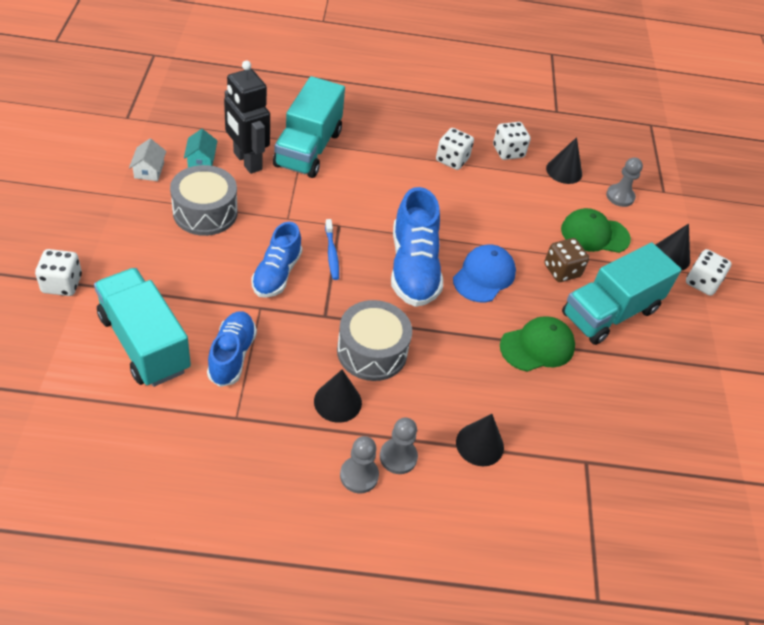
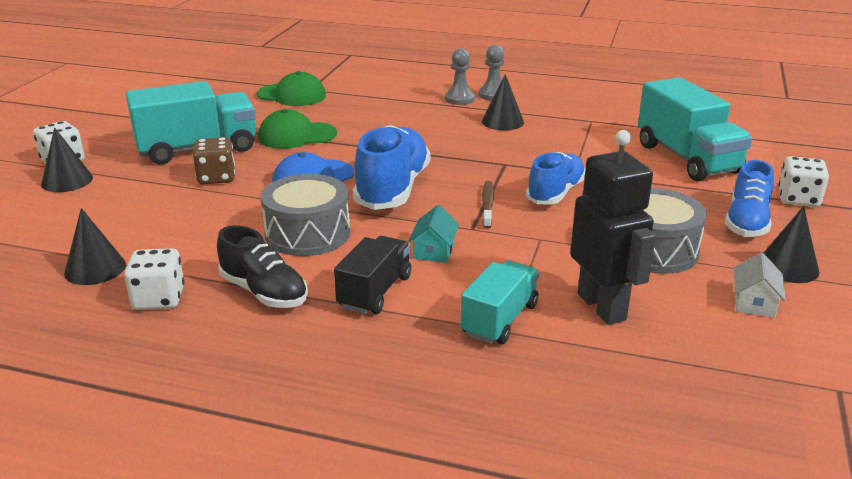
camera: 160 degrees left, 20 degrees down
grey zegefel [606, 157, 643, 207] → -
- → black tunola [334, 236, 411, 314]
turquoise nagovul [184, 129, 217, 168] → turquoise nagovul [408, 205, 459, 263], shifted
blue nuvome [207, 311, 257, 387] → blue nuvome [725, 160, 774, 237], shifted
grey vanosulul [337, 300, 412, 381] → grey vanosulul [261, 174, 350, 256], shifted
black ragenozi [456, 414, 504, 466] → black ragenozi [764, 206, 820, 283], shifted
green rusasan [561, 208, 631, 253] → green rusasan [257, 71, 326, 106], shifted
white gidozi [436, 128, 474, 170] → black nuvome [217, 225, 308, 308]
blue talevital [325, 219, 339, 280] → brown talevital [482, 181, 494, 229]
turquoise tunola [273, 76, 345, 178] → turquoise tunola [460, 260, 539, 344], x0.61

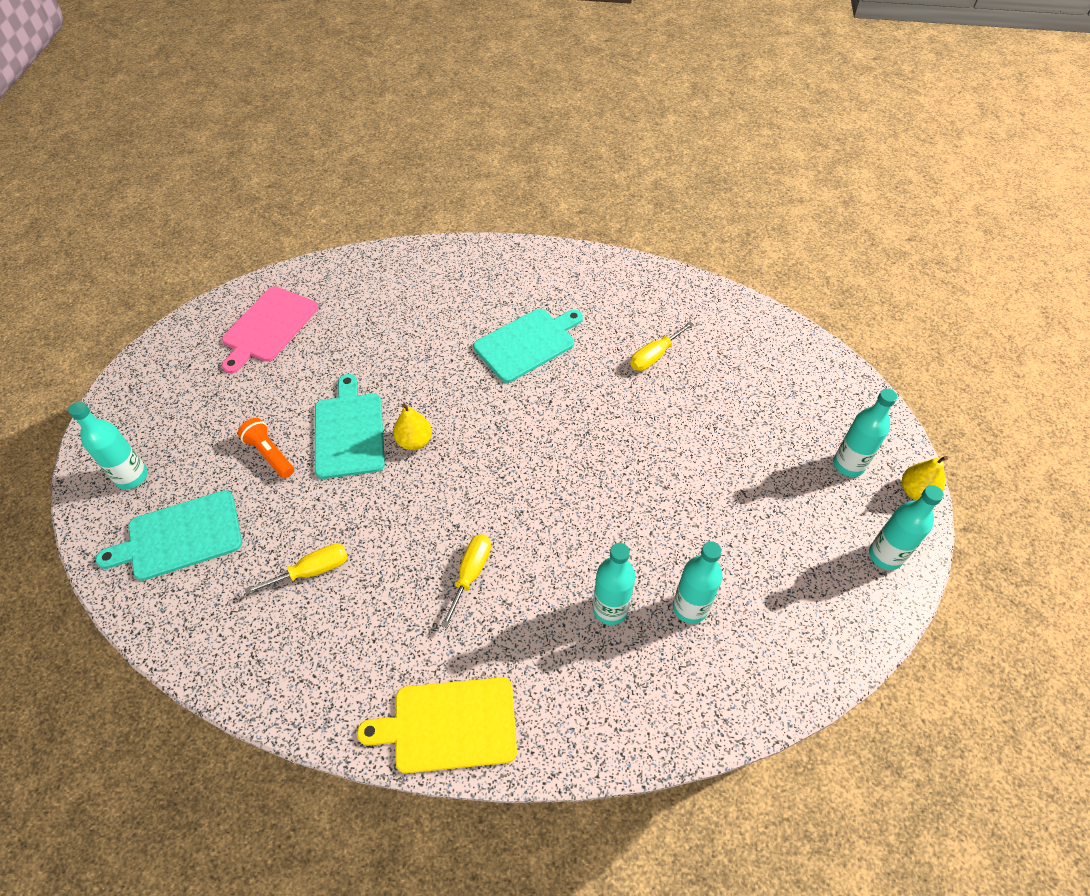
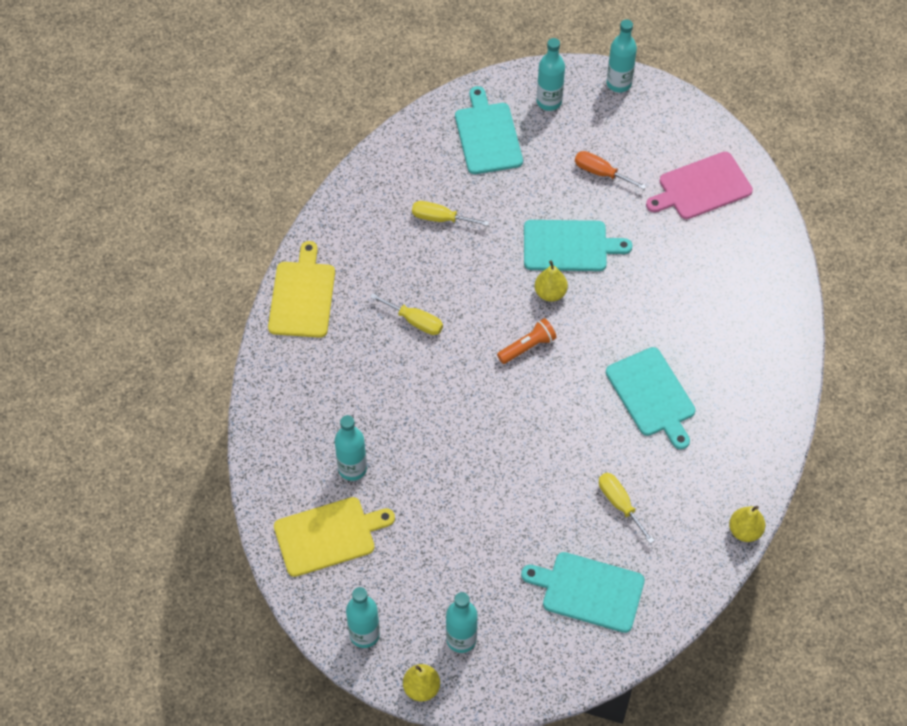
camera: 100 degrees right, 5 degrees up
- → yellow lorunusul [274, 497, 395, 577]
- → turquoise lorunusul [521, 552, 645, 633]
- → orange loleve [575, 151, 646, 189]
- → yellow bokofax [729, 506, 766, 542]
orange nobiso [238, 418, 294, 478] → orange nobiso [497, 318, 557, 364], shifted
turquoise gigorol [593, 543, 636, 625] → turquoise gigorol [607, 19, 637, 92], shifted
pink lorunusul [222, 286, 318, 374] → pink lorunusul [646, 152, 753, 219], 60 degrees counterclockwise
yellow loleve [245, 544, 348, 595] → yellow loleve [412, 201, 489, 226], 120 degrees clockwise

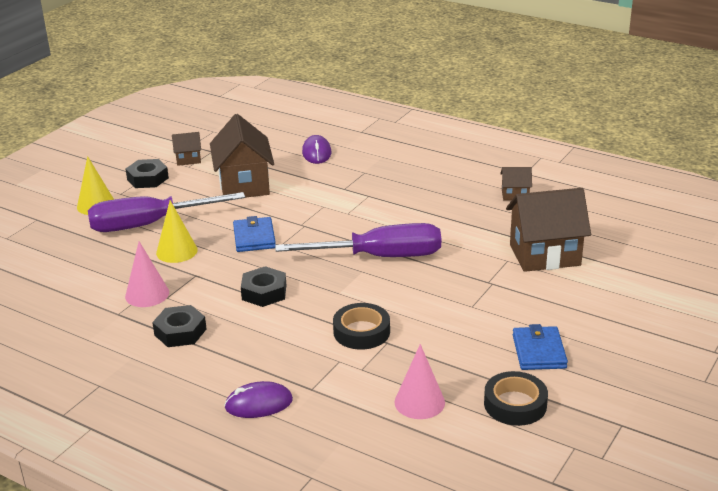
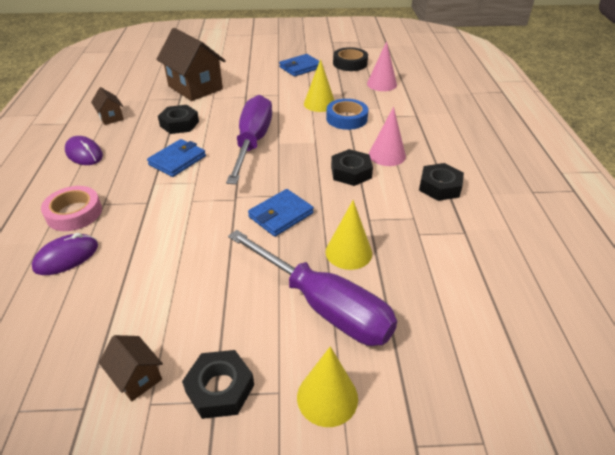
camera: 125 degrees left, 10 degrees up
brown nagovul [210, 114, 274, 198] → -
- → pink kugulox [41, 186, 102, 231]
- → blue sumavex [147, 139, 206, 177]
- → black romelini [158, 105, 199, 134]
- → yellow ragenozi [304, 59, 335, 112]
pink ragenozi [125, 241, 169, 307] → pink ragenozi [369, 107, 406, 166], shifted
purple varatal [224, 381, 293, 418] → purple varatal [65, 136, 103, 165], shifted
black kugulox [333, 303, 390, 350] → blue kugulox [326, 99, 368, 130]
purple loleve [275, 223, 441, 257] → purple loleve [226, 95, 272, 184], 45 degrees clockwise

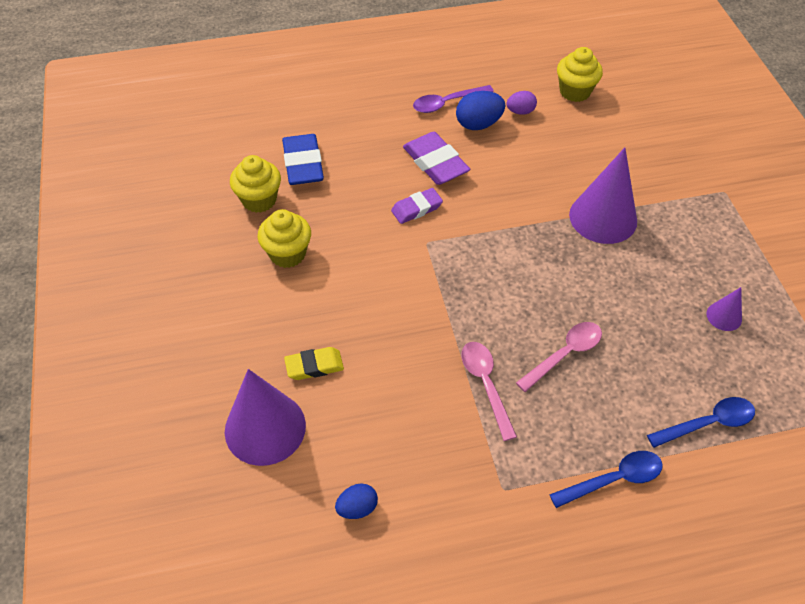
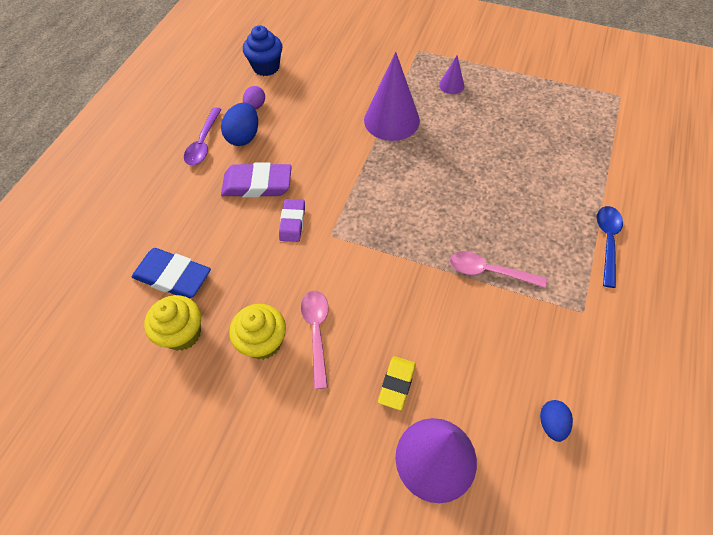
camera: 55 degrees left, 5 degrees up
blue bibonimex [647, 397, 755, 448] → -
pink bibonimex [516, 322, 602, 392] → pink bibonimex [301, 291, 329, 389], shifted
purple ragenozi [706, 287, 742, 331] → purple ragenozi [439, 56, 464, 94], shifted
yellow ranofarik [557, 47, 603, 102] → blue ranofarik [243, 25, 283, 76]

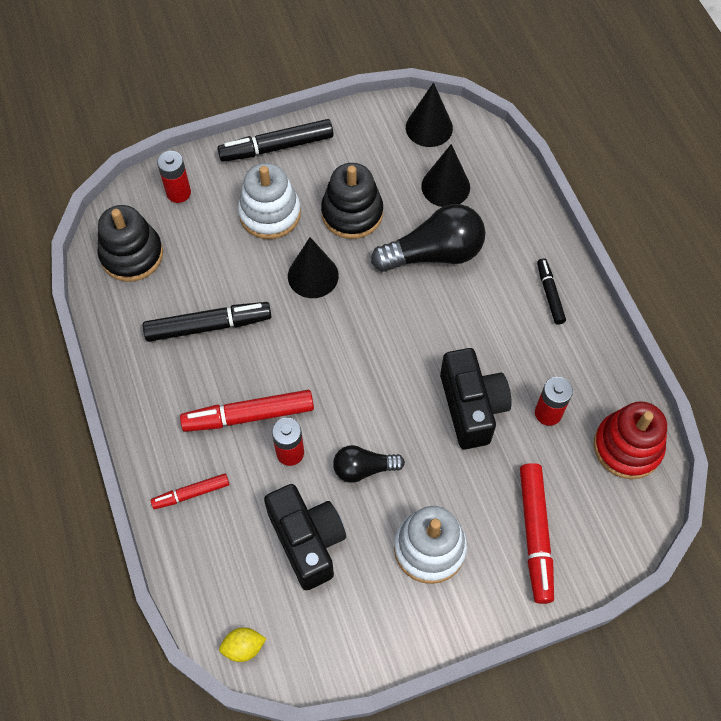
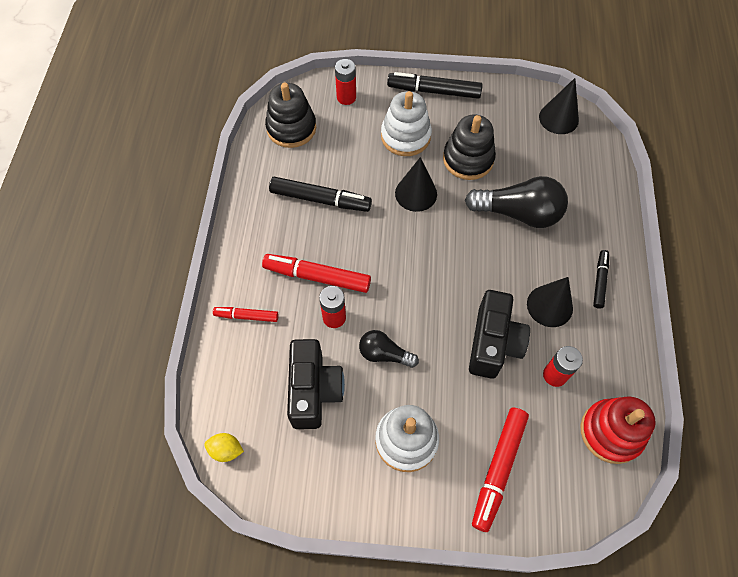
camera: 25 degrees right, 0 degrees up
black ragenozi [421, 144, 470, 207] → black ragenozi [527, 277, 573, 327], shifted

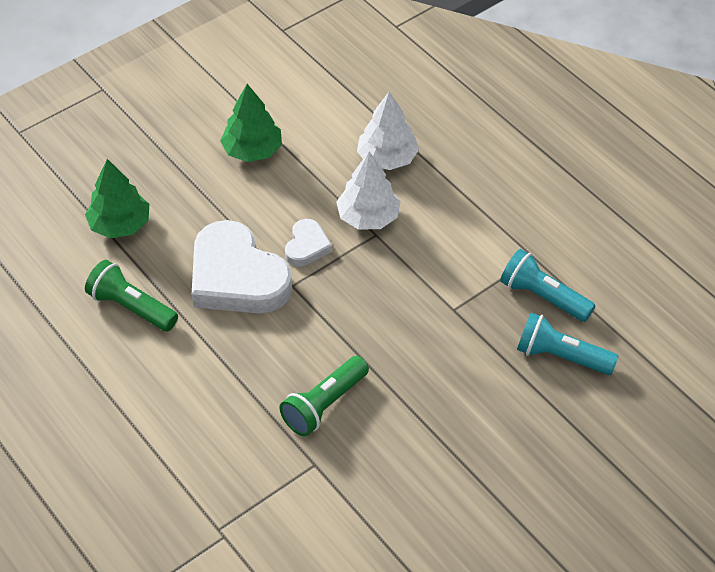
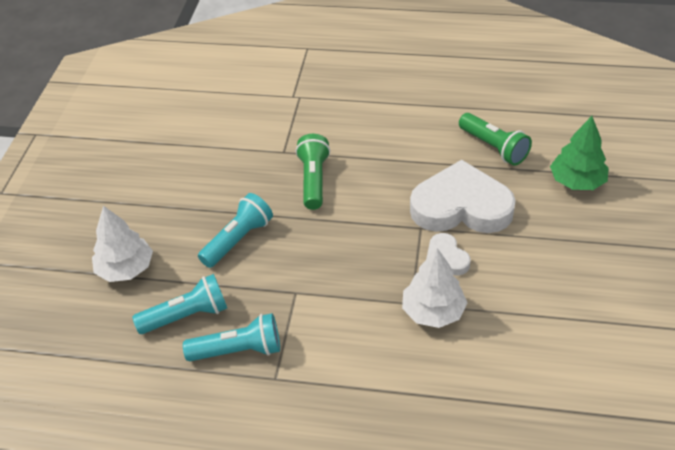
camera: 140 degrees right, 5 degrees down
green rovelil [220, 84, 282, 162] → -
- → turquoise nobiso [198, 193, 273, 268]
white rovelil [357, 92, 419, 170] → white rovelil [92, 206, 153, 282], shifted
green nobiso [85, 260, 178, 332] → green nobiso [459, 113, 532, 166], 60 degrees clockwise

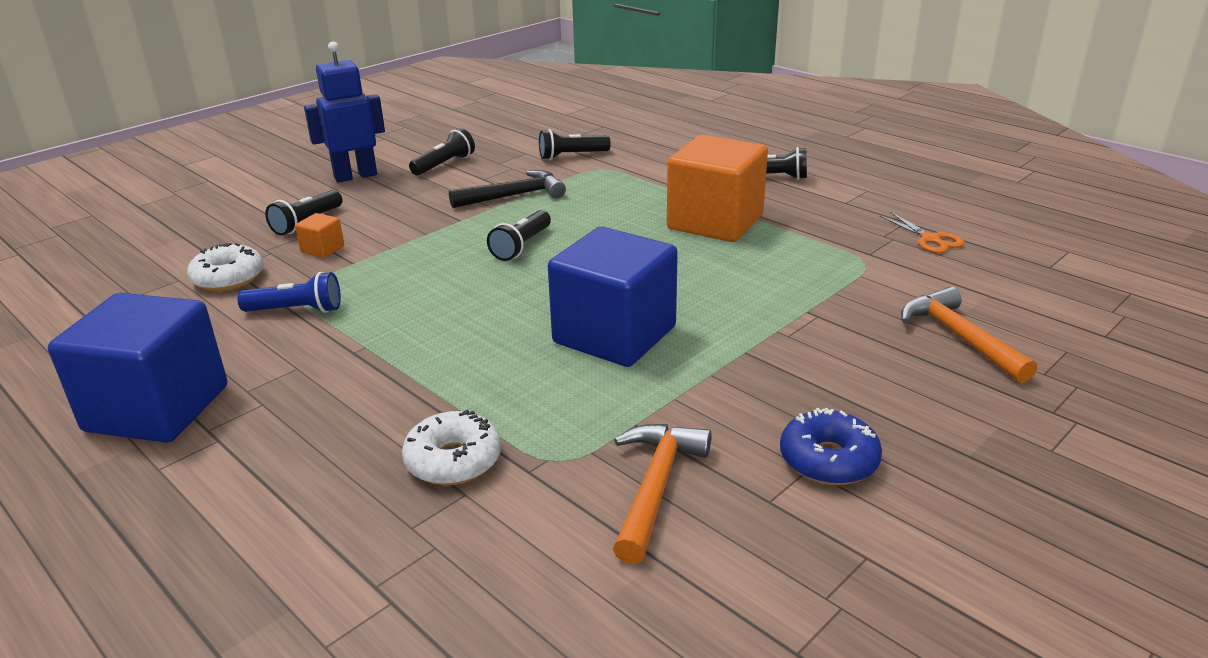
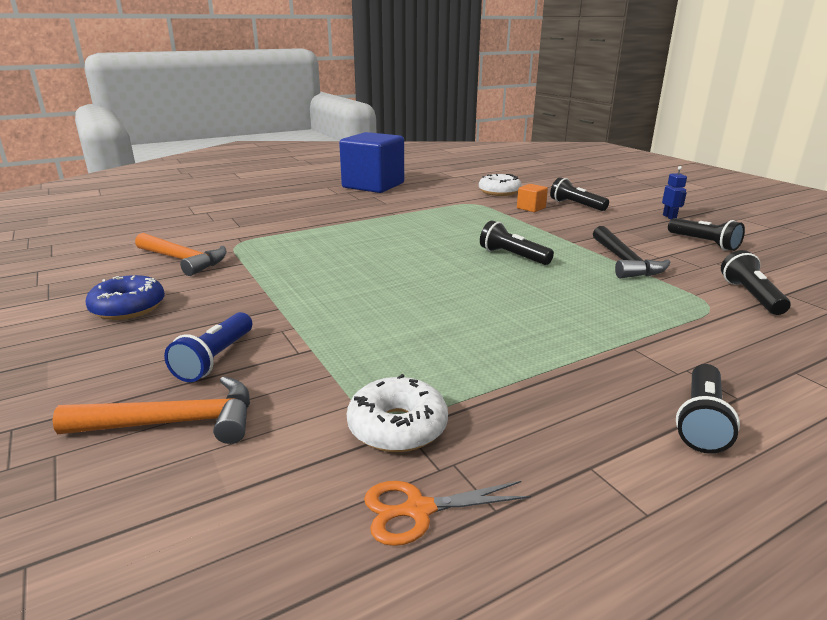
camera: 105 degrees right, 5 degrees down
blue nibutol [548, 227, 678, 367] → -
orange nibutol [667, 135, 768, 242] → -
blue nobiso [237, 272, 341, 313] → blue nobiso [164, 312, 252, 382], shifted
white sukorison [402, 410, 501, 485] → white sukorison [347, 374, 448, 452], shifted
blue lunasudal [304, 41, 385, 182] → blue lunasudal [662, 166, 687, 219], x0.46

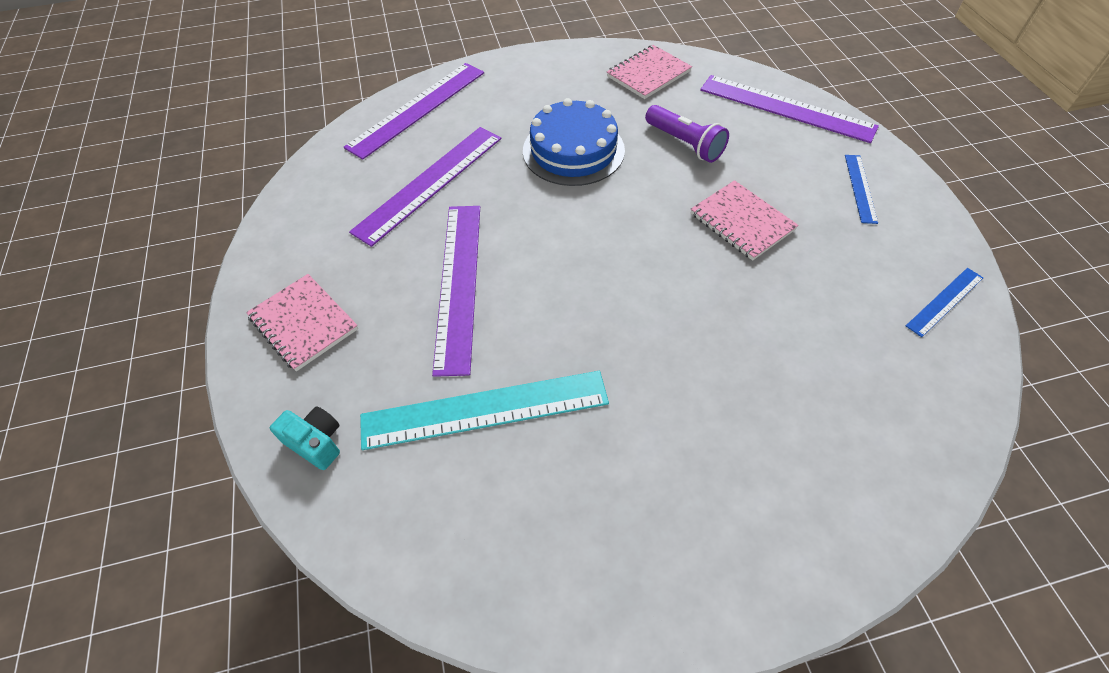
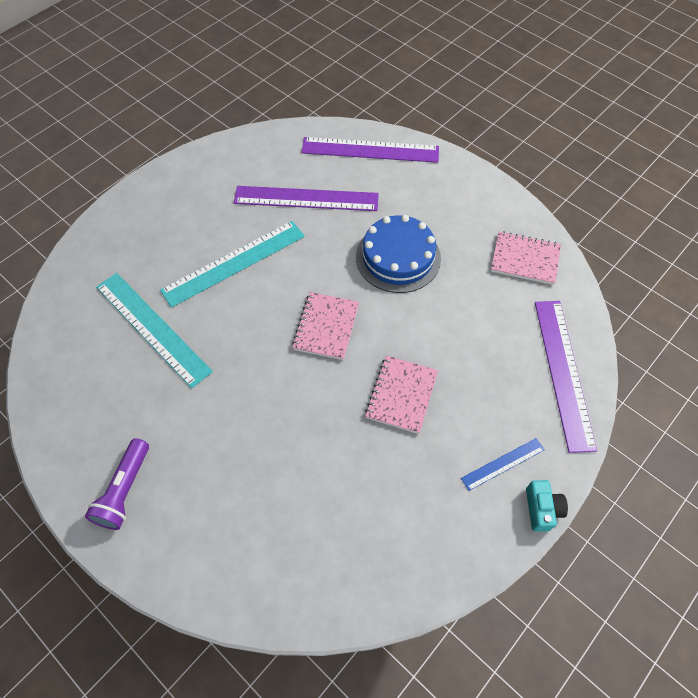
camera: 55 degrees right, 5 degrees up
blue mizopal [906, 268, 983, 337] → -
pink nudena [246, 274, 358, 371] → pink nudena [292, 292, 359, 360], shifted
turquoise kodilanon [270, 406, 340, 470] → turquoise kodilanon [526, 480, 568, 532], shifted
purple nobiso [645, 105, 729, 163] → purple nobiso [85, 438, 149, 530], shifted
purple mizopal [432, 206, 480, 377] → turquoise mizopal [160, 221, 305, 308]

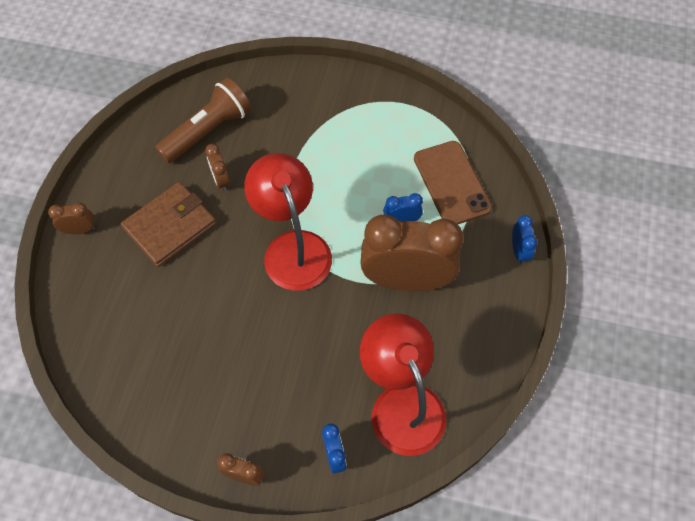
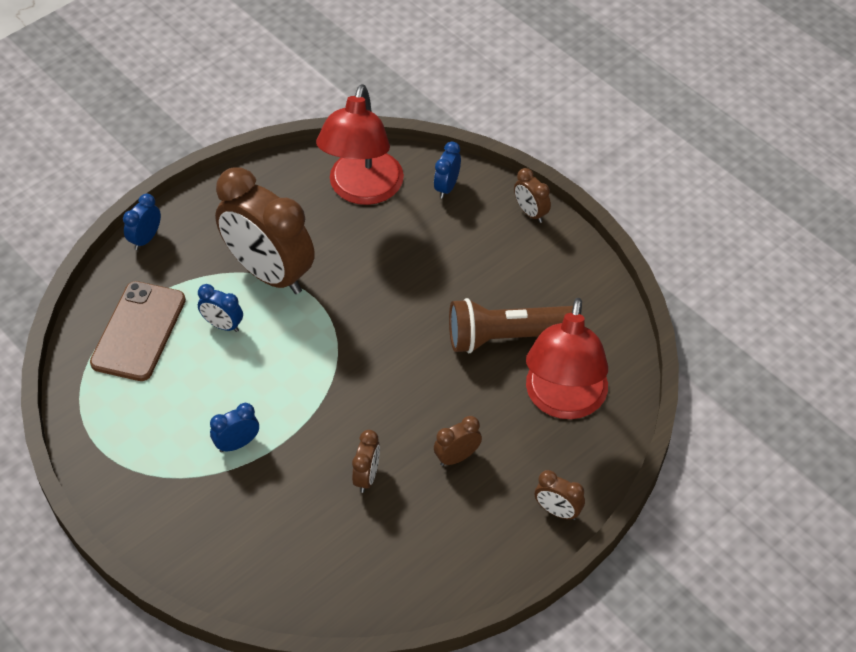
camera: 145 degrees left, 10 degrees down
- → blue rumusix [210, 403, 259, 453]
brown nobiso [155, 78, 251, 163] → brown nobiso [449, 298, 573, 353], shifted
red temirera [244, 153, 332, 291] → red temirera [526, 298, 608, 419], shifted
brown sumavex [121, 182, 216, 267] → brown rumusix [434, 416, 482, 466]

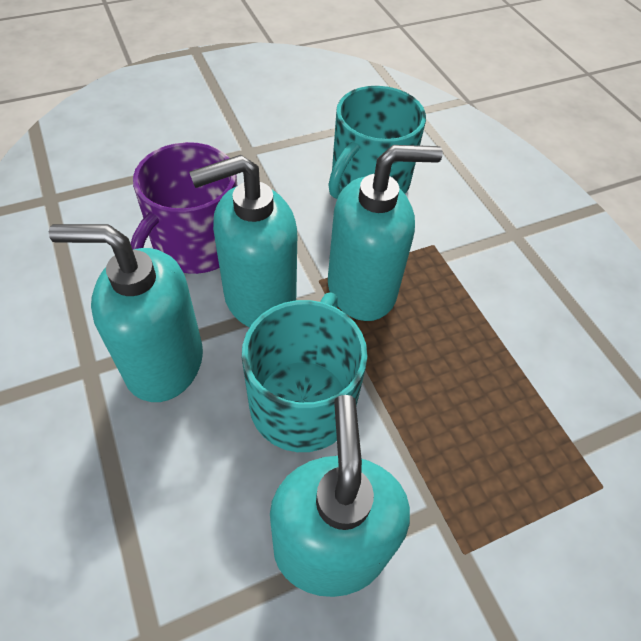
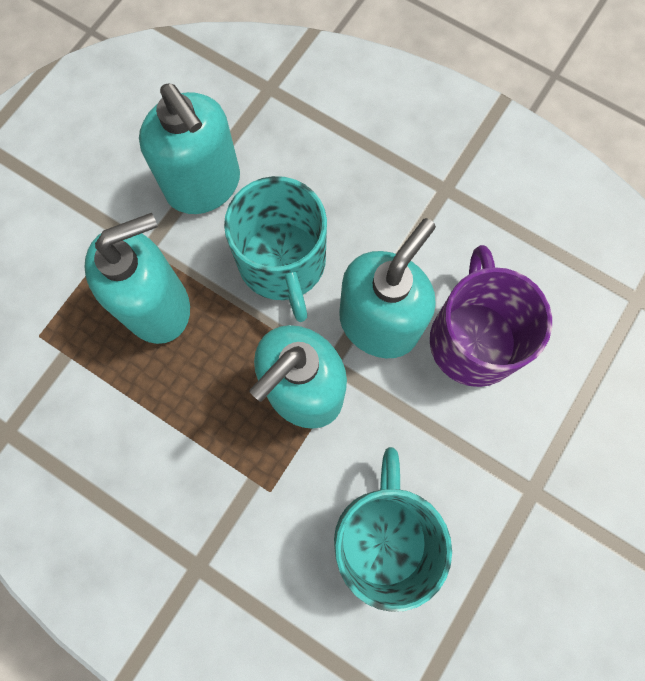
camera: 150 degrees right, 20 degrees up
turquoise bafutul [49, 224, 203, 402] → turquoise bafutul [84, 213, 190, 344], shifted

